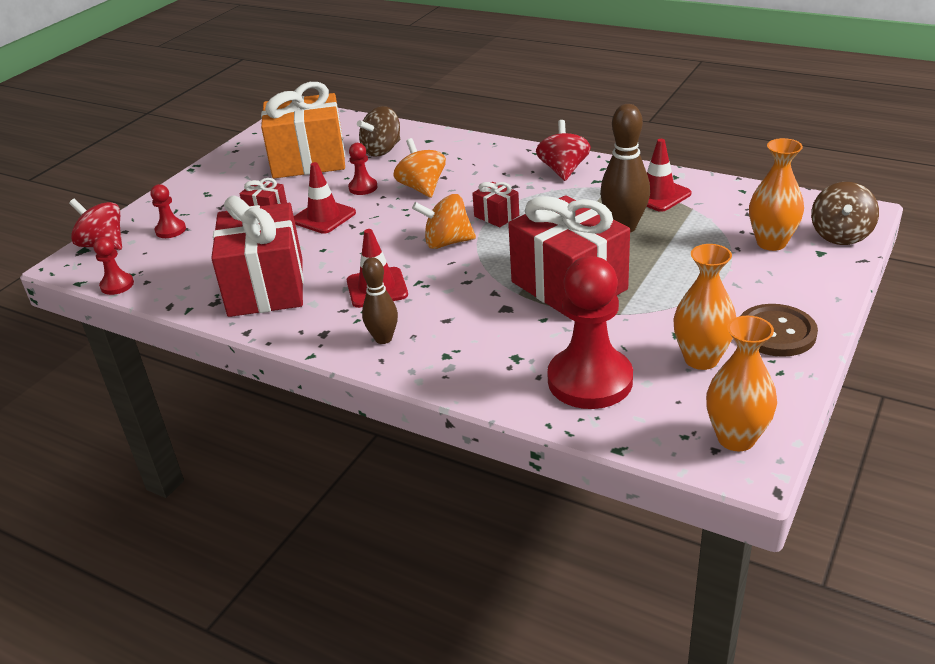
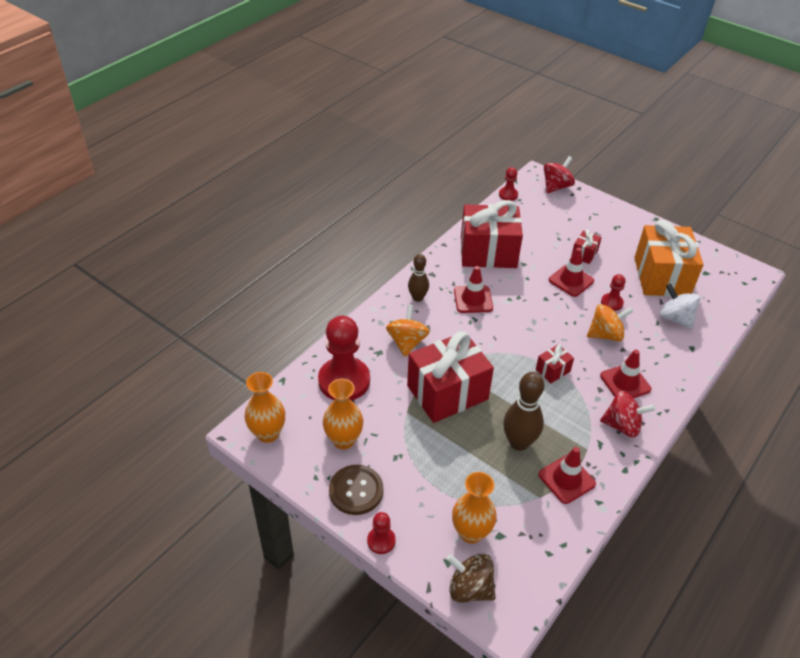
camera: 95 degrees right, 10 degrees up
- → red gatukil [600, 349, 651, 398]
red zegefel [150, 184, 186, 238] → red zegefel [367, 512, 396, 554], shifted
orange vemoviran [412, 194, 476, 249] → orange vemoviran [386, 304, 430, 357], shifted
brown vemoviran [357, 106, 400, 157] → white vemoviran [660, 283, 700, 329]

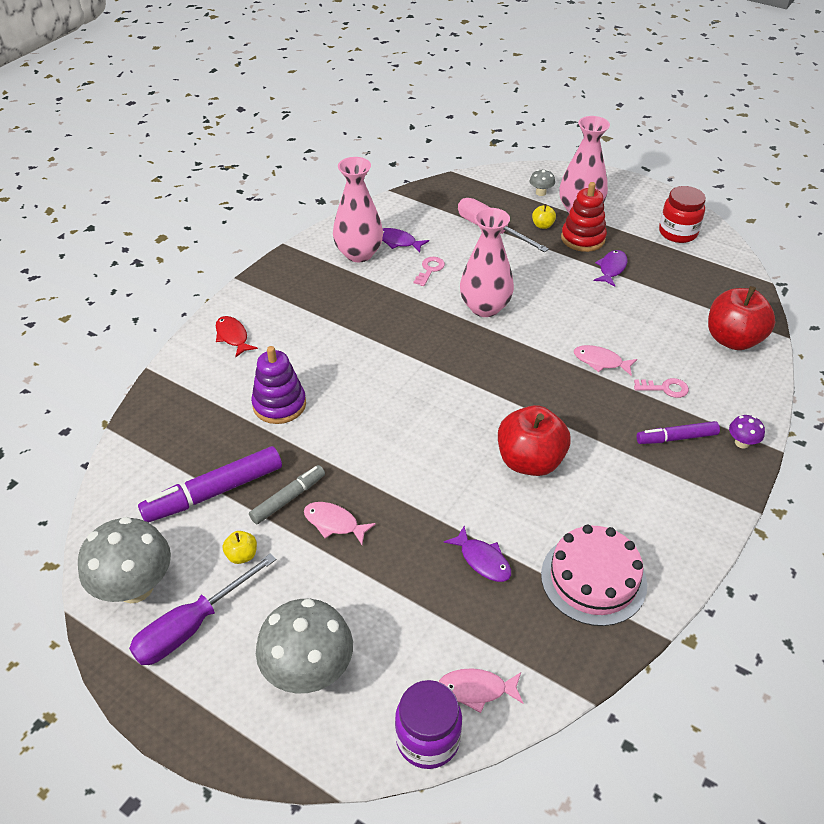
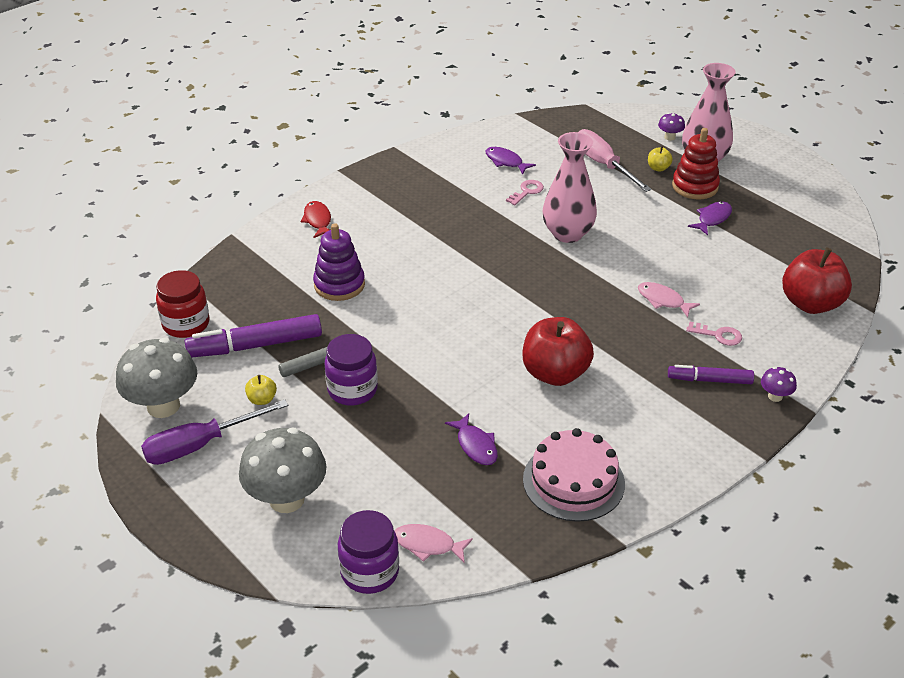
camera: 15 degrees right, 5 degrees down
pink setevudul [333, 157, 383, 262] → -
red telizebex [659, 186, 706, 243] → red telizebex [156, 270, 210, 338], shifted
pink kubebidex [304, 502, 376, 545] → purple telizebex [325, 334, 378, 405]
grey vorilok [530, 169, 555, 196] → purple vorilok [658, 113, 685, 141]

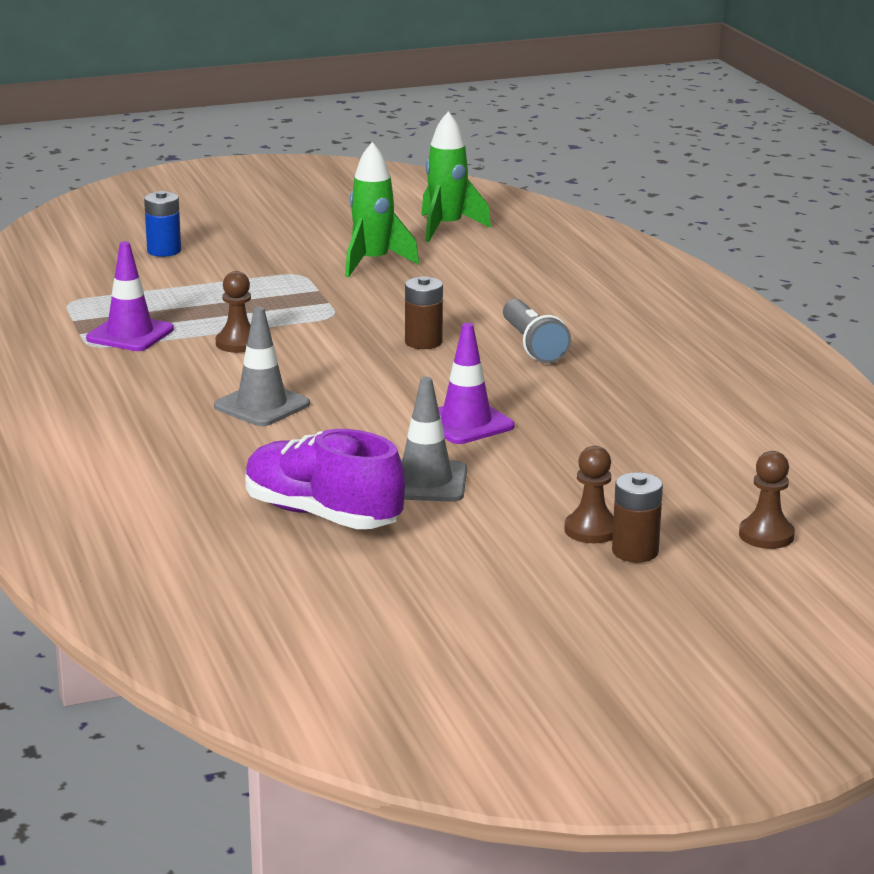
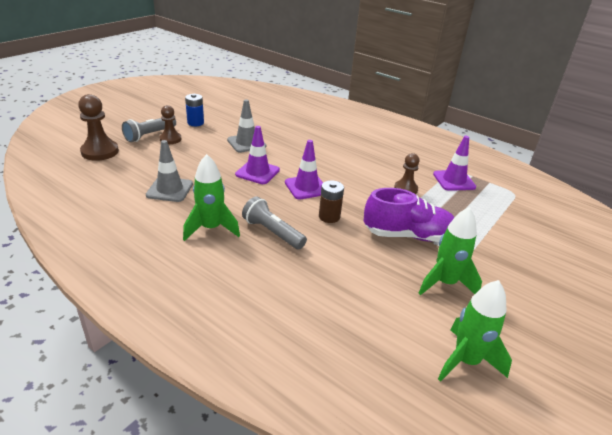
camera: 145 degrees right, 10 degrees up
- → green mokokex [183, 154, 240, 241]
- → purple gatukil [285, 140, 323, 199]
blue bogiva [144, 191, 181, 257] → blue bogiva [185, 94, 204, 126], shifted
grey gatukil [214, 307, 310, 426] → grey gatukil [146, 140, 193, 202], shifted
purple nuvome [245, 429, 405, 529] → purple nuvome [364, 188, 455, 242], shifted
brown bogiva [612, 472, 663, 562] → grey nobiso [122, 118, 176, 142]
brown zegefel [739, 451, 795, 549] → brown zegefel [78, 94, 119, 161], x1.56

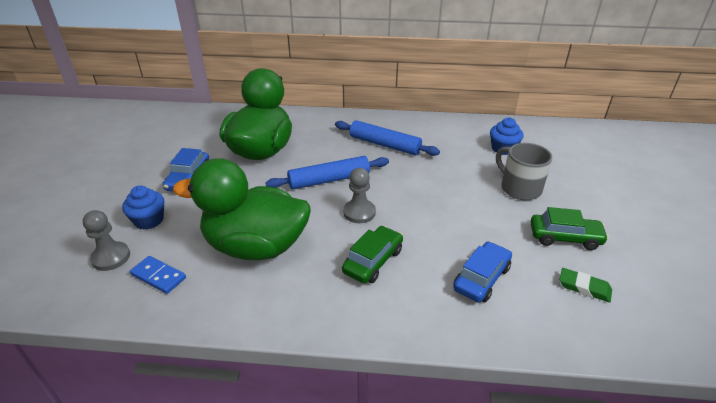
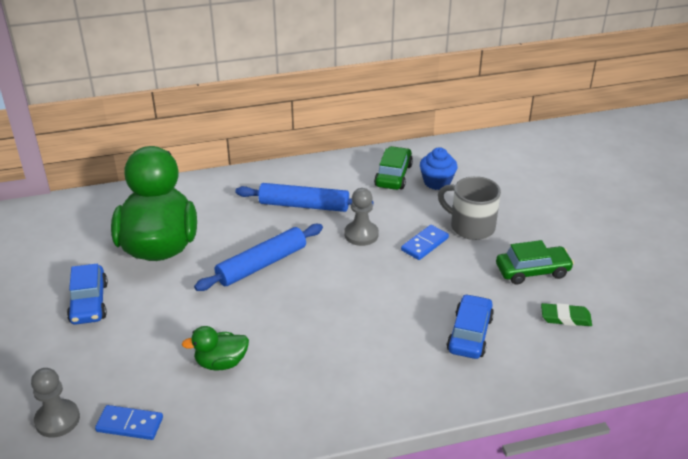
camera: 20 degrees left, 0 degrees up
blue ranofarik [122, 185, 164, 230] → -
- → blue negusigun [401, 225, 449, 260]
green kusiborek [342, 226, 403, 283] → green kusiborek [374, 146, 413, 190], shifted
grey zegefel [343, 168, 376, 223] → grey zegefel [345, 188, 379, 246], shifted
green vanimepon [173, 158, 311, 260] → green vanimepon [182, 326, 249, 371], x0.44

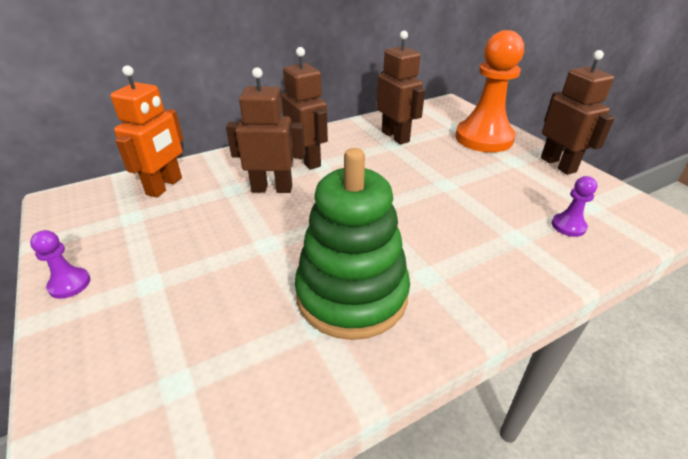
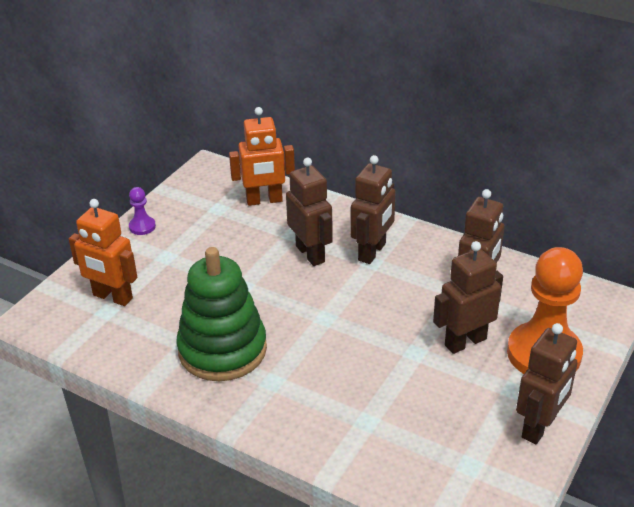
camera: 60 degrees right, 0 degrees up
purple zegefel [551, 176, 597, 237] → -
- → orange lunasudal [69, 199, 137, 306]
- → brown lunasudal [433, 241, 503, 354]

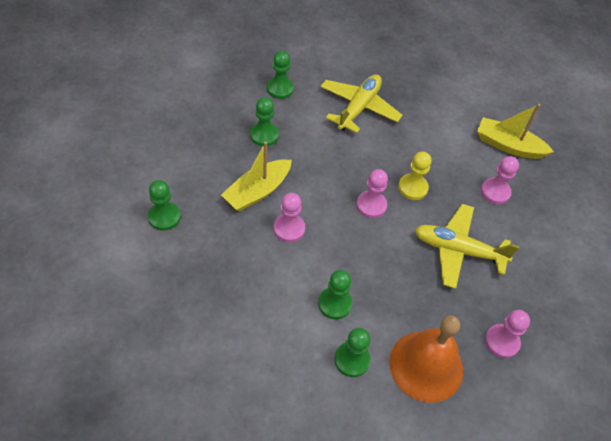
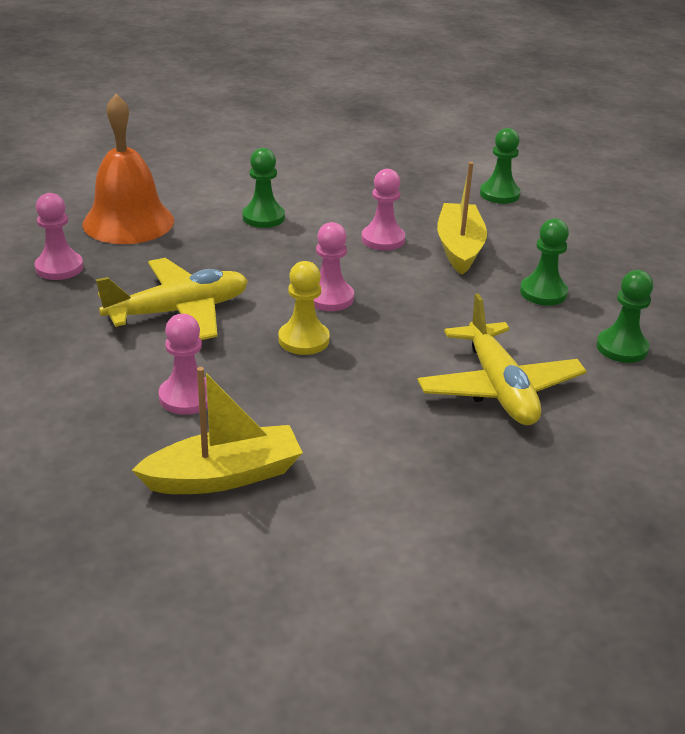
camera: 140 degrees right, 20 degrees down
green zegefel [334, 328, 371, 377] → -

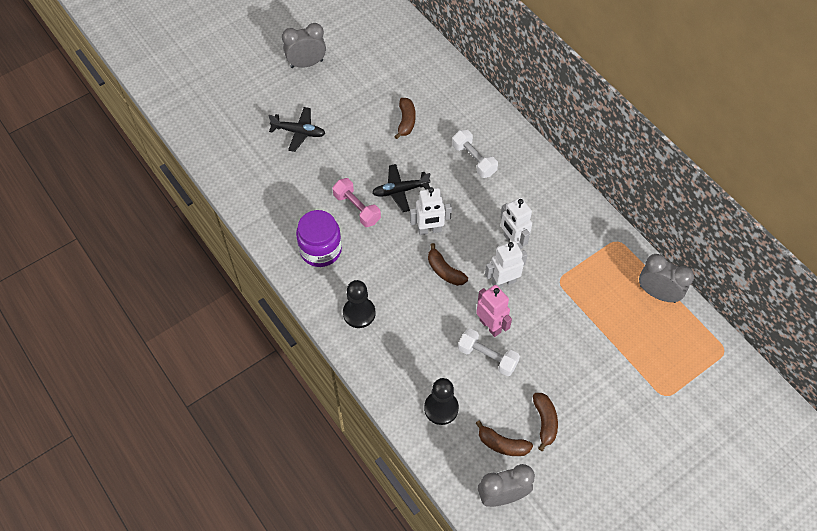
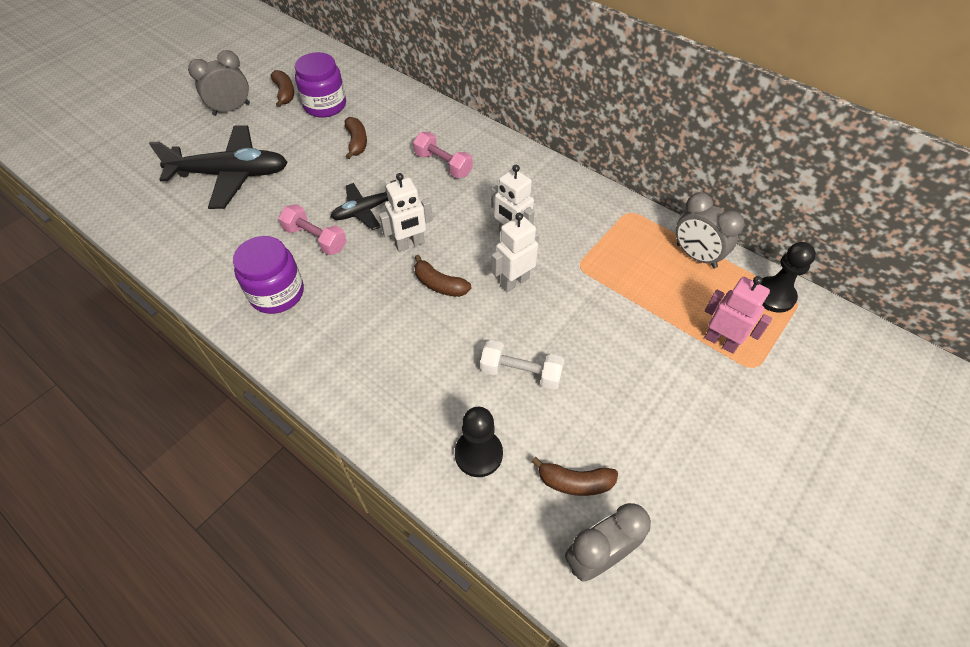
camera: 15 degrees left, 5 degrees down
- → purple telizebex [295, 52, 346, 117]
black zegefel [343, 280, 376, 328] → black zegefel [761, 242, 816, 313], shifted
pink lunasudal [476, 285, 512, 337] → pink lunasudal [704, 276, 772, 354], shifted
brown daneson [533, 393, 558, 451] → brown daneson [271, 70, 294, 107], shifted
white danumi [452, 130, 498, 178] → pink danumi [413, 132, 473, 178]
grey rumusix [639, 254, 694, 303] → grey rumusix [676, 193, 745, 268], 150 degrees counterclockwise
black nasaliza [268, 107, 326, 152] → black nasaliza [149, 125, 288, 209], x1.79

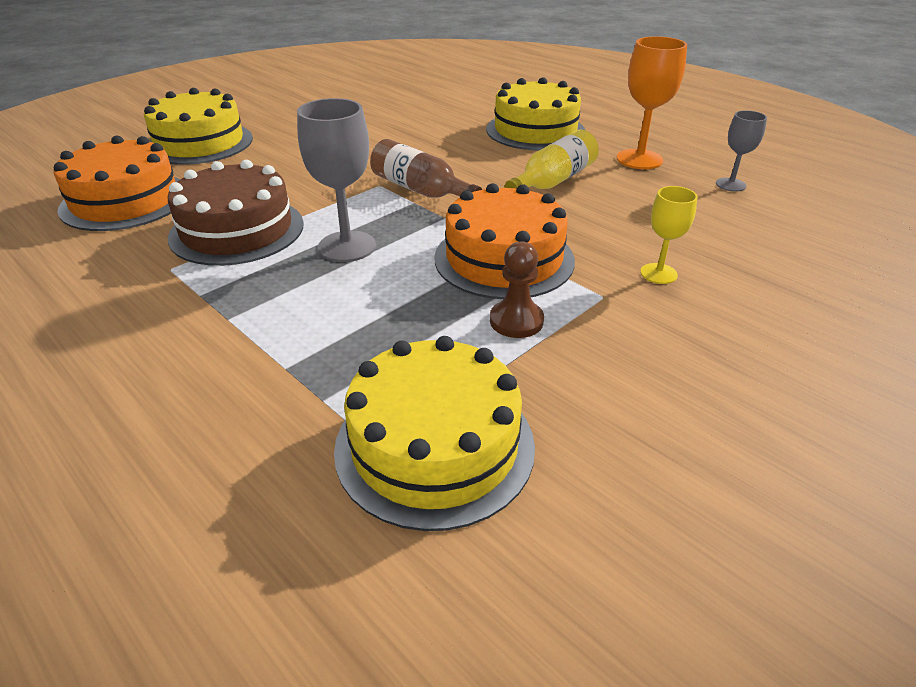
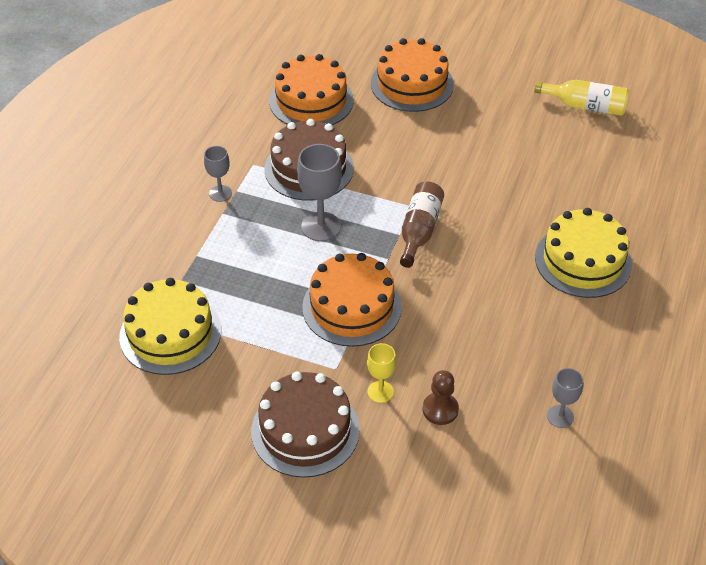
camera: 65 degrees right, 10 degrees up
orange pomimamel [616, 36, 687, 169] → -
- → grey pomimamel [204, 146, 232, 202]
- → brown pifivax [251, 372, 360, 478]
brown zegefel [490, 241, 544, 338] → brown zegefel [423, 370, 459, 425], shifted
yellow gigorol [505, 130, 599, 189] → yellow gigorol [534, 80, 629, 116], shifted
yellow pifivax [144, 88, 253, 165] → orange pifivax [371, 38, 454, 112]

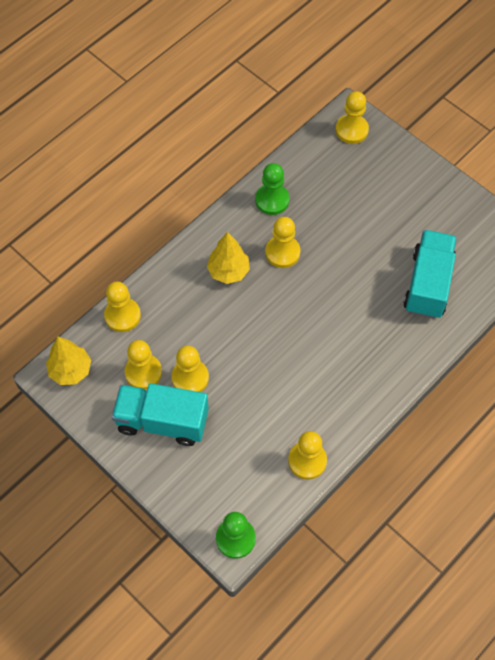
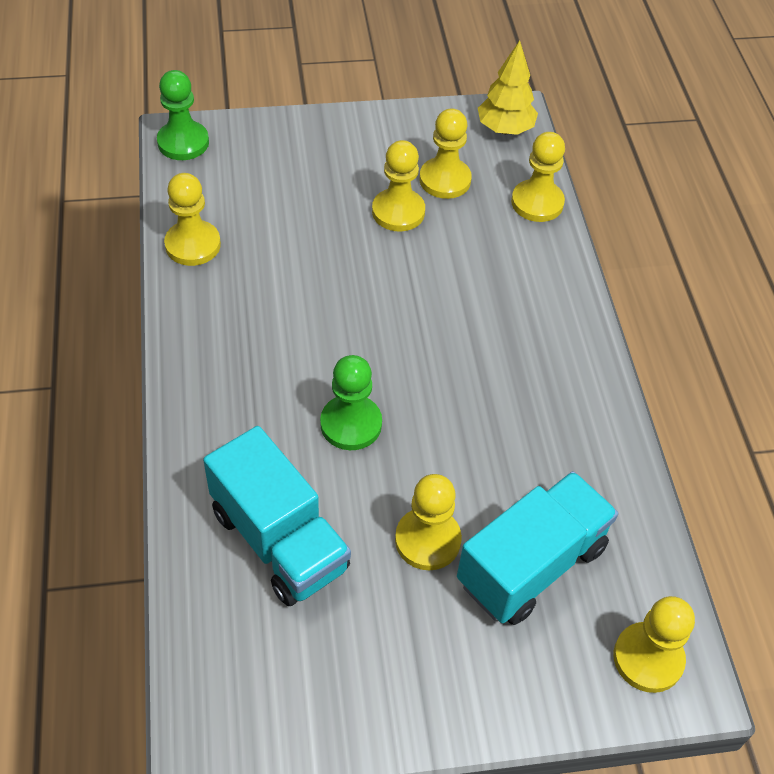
camera: 125 degrees right, 10 degrees down
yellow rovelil [207, 232, 250, 284] → -
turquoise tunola [112, 383, 209, 446] → turquoise tunola [457, 471, 618, 625], shifted
green zegefel [255, 163, 290, 215] → green zegefel [320, 355, 382, 450], shifted
yellow zegefel [265, 217, 300, 268] → yellow zegefel [395, 474, 462, 570], shifted

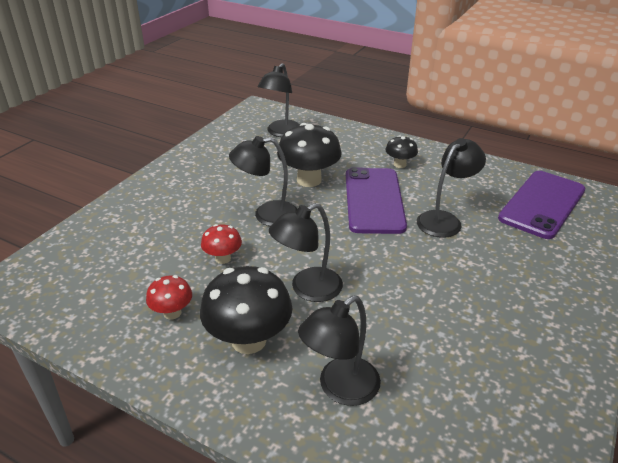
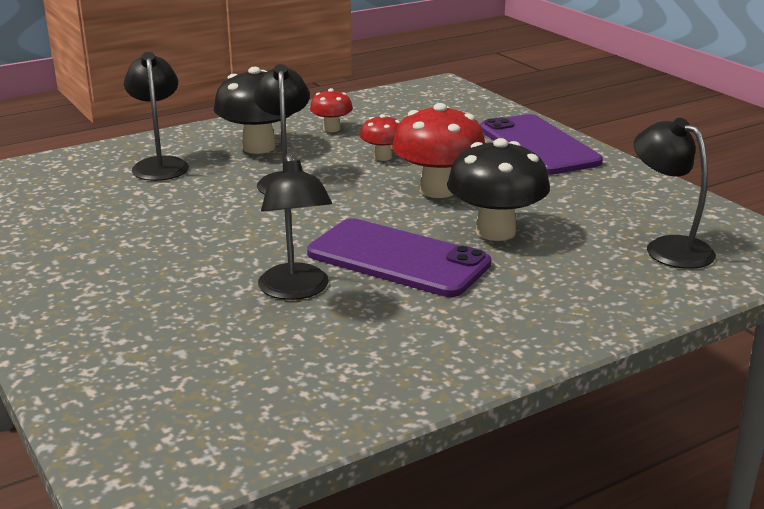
camera: 120 degrees right, 10 degrees down
black vorilok [385, 135, 418, 168] → -
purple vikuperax [498, 171, 585, 239] → purple vikuperax [480, 114, 603, 175], shifted
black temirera [229, 136, 297, 226] → red vorilok [392, 103, 485, 198]

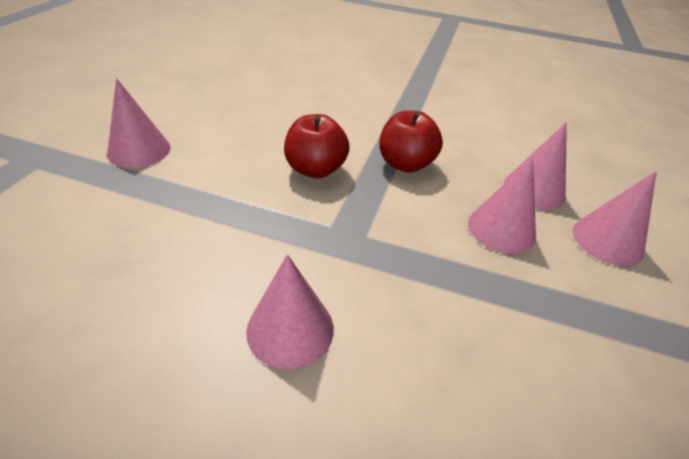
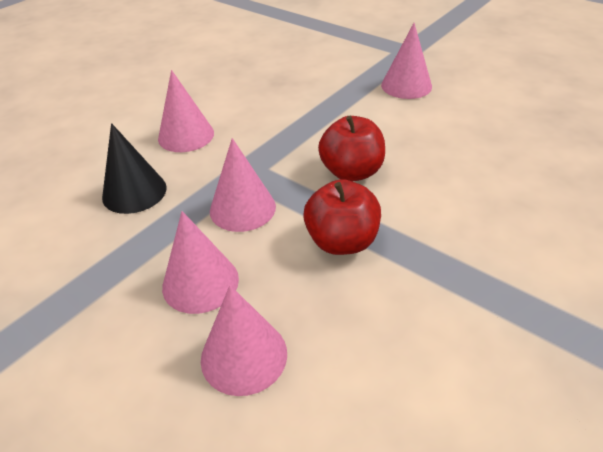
camera: 115 degrees right, 0 degrees up
- → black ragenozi [102, 123, 167, 214]
pink ragenozi [573, 171, 657, 266] → pink ragenozi [210, 138, 276, 232], shifted

